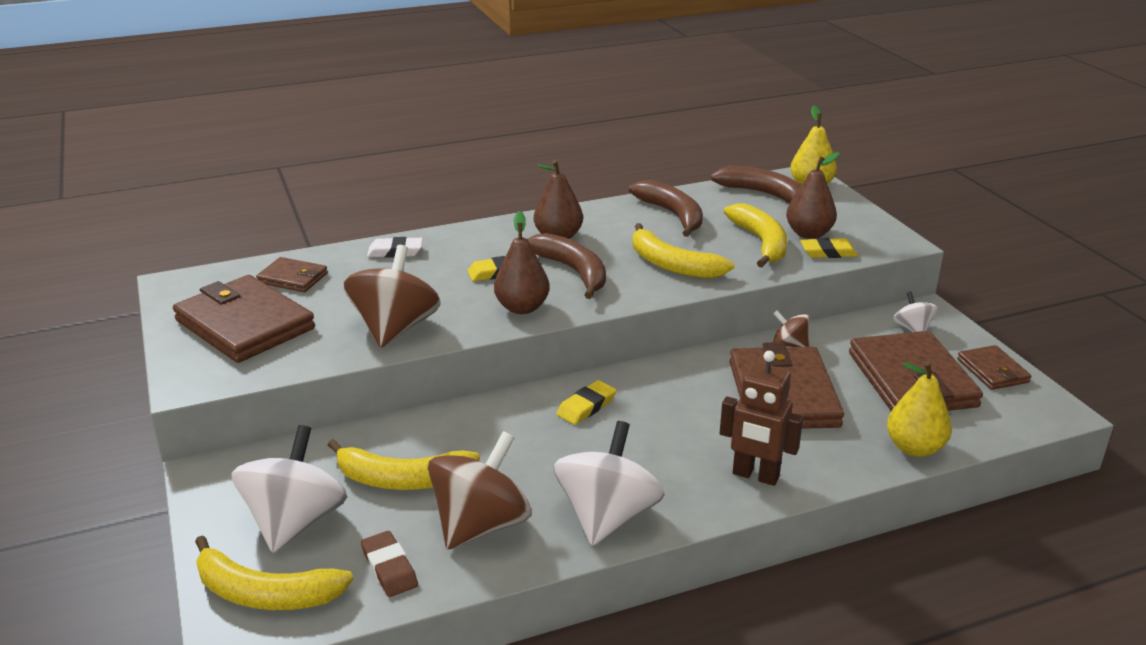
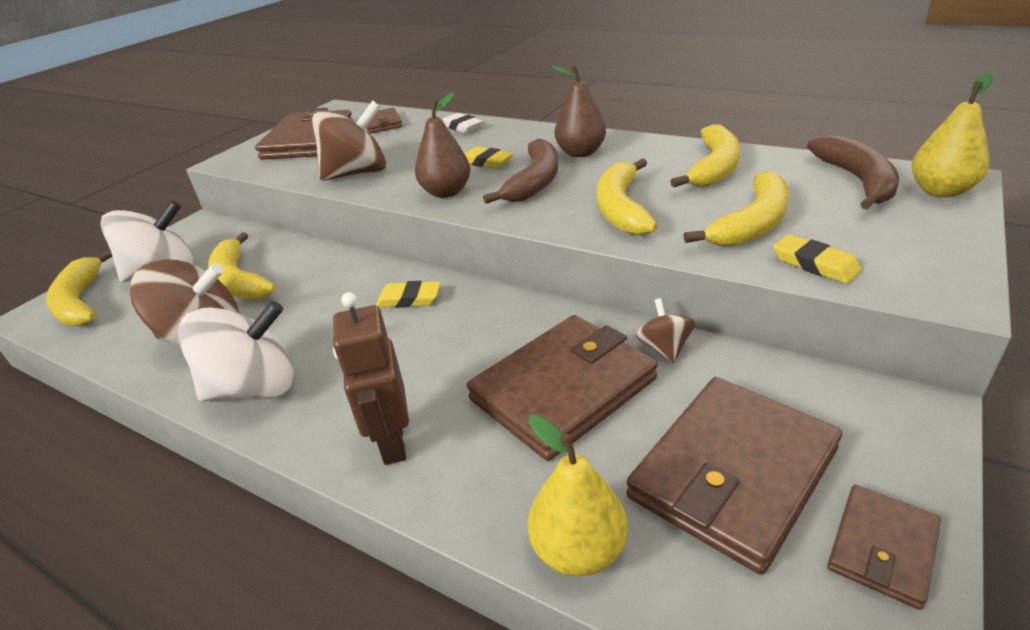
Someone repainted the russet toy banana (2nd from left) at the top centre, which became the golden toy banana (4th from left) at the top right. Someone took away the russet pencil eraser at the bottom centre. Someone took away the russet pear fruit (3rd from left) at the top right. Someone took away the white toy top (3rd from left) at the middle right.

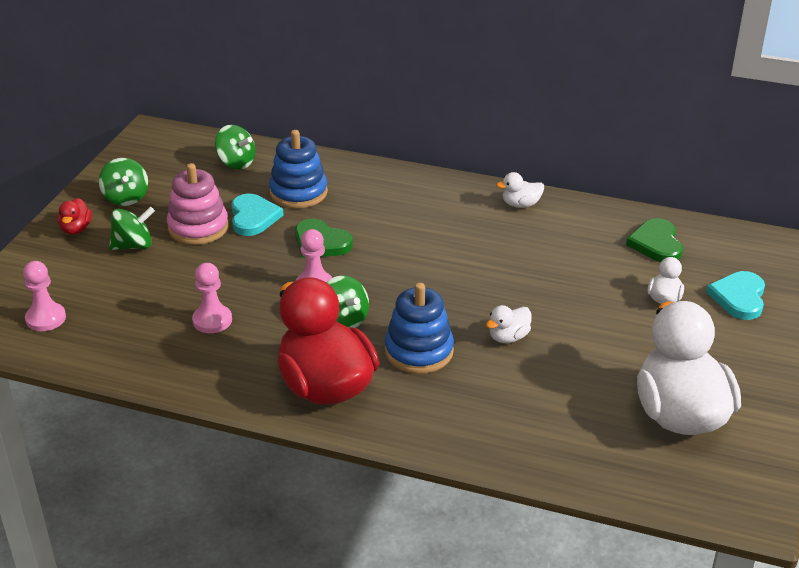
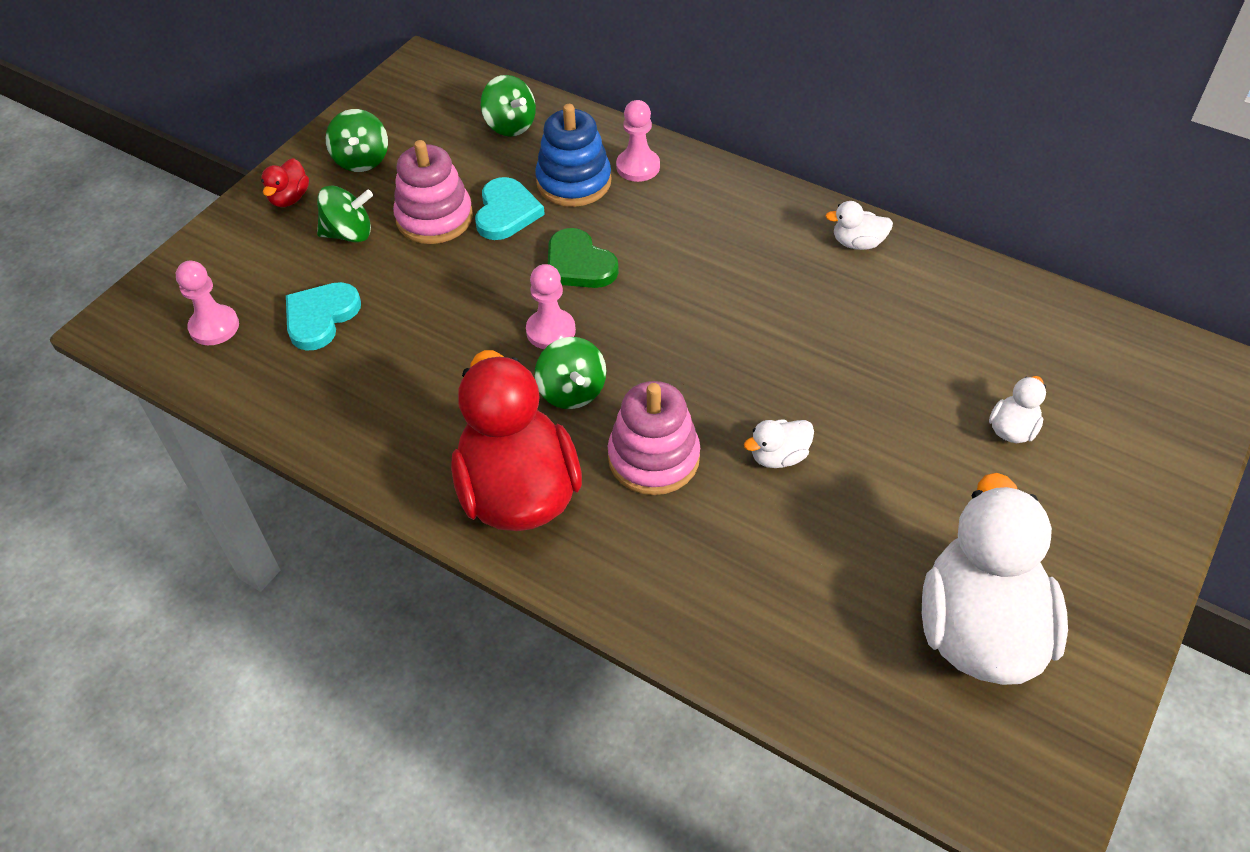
Someone carried the turquoise heart (2nd from left in the first image) from the middle right to the middle left. Someone repainted the blue stacking toy (2nd from left) at the centre, which became the rose-pink stacking toy (2nd from left) at the centre. Someone carried the rose-pink pawn (2nd from left in the first image) from the middle left to the top centre. Someone took away the emerald heart (2nd from left) at the middle right.

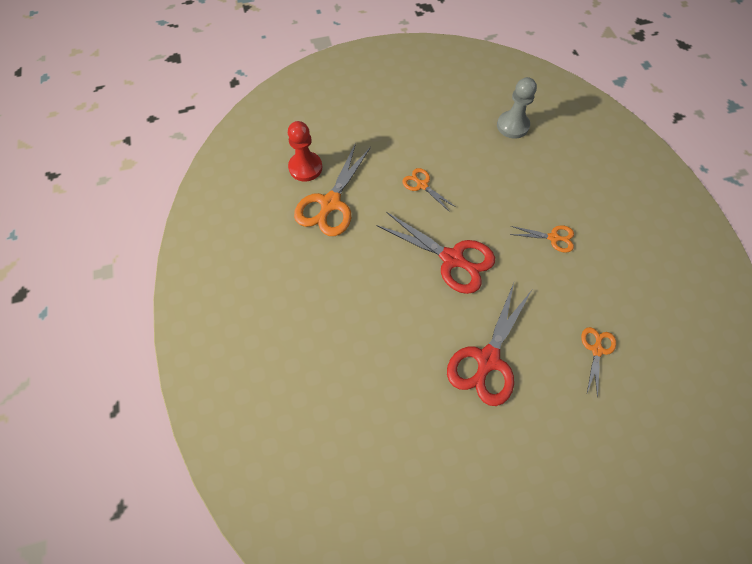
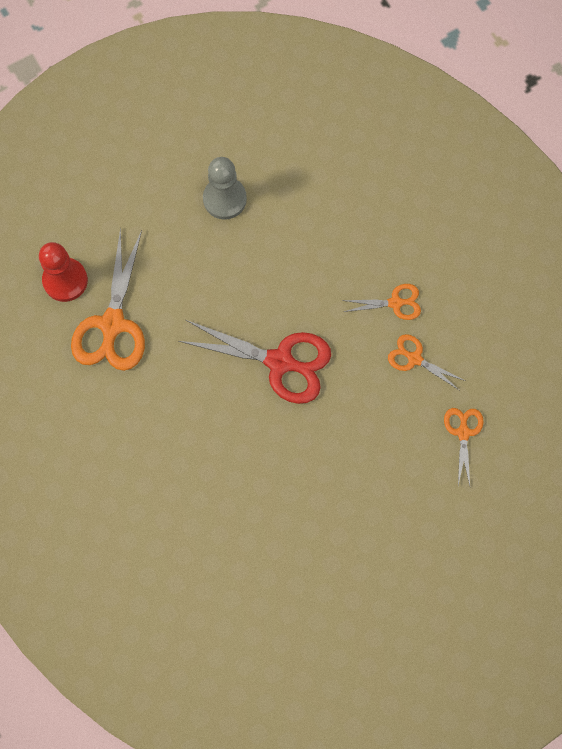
Someone carried the ash-grey pawn from the top right to the top centre. Someone carried the orange-coloured shears (2nd from left in the first image) from the centre to the middle right. Someone took away the crimson shears (2nd from left) at the centre.

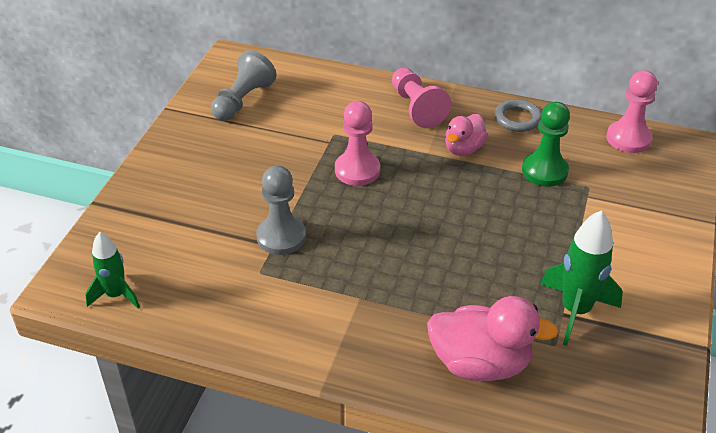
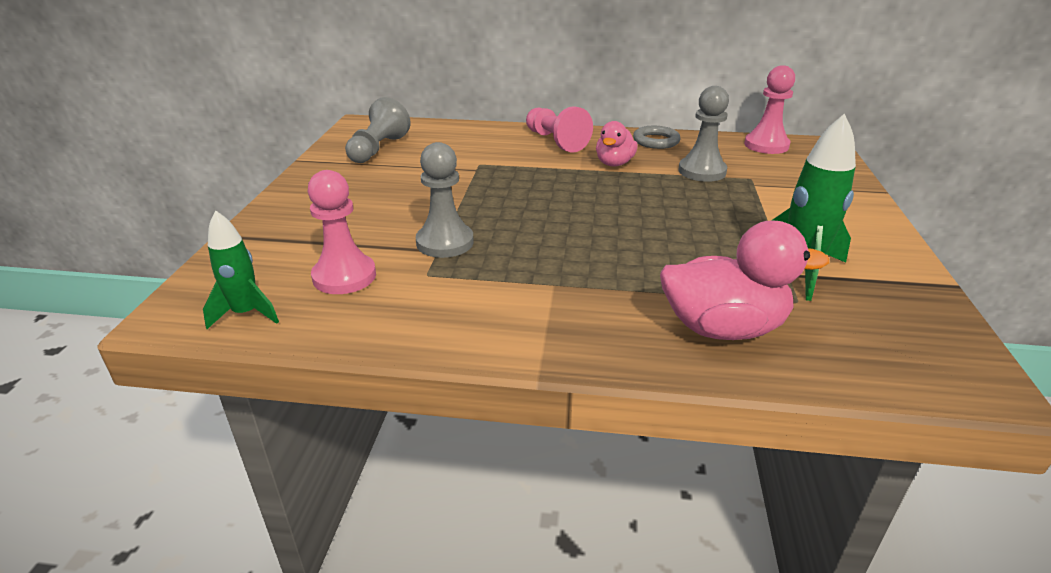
Someone carried the rose-pink pawn (1st from left) from the top centre to the middle left. Someone repainted the emerald pawn at the top right, which became the ash-grey pawn (3rd from left) at the top right.

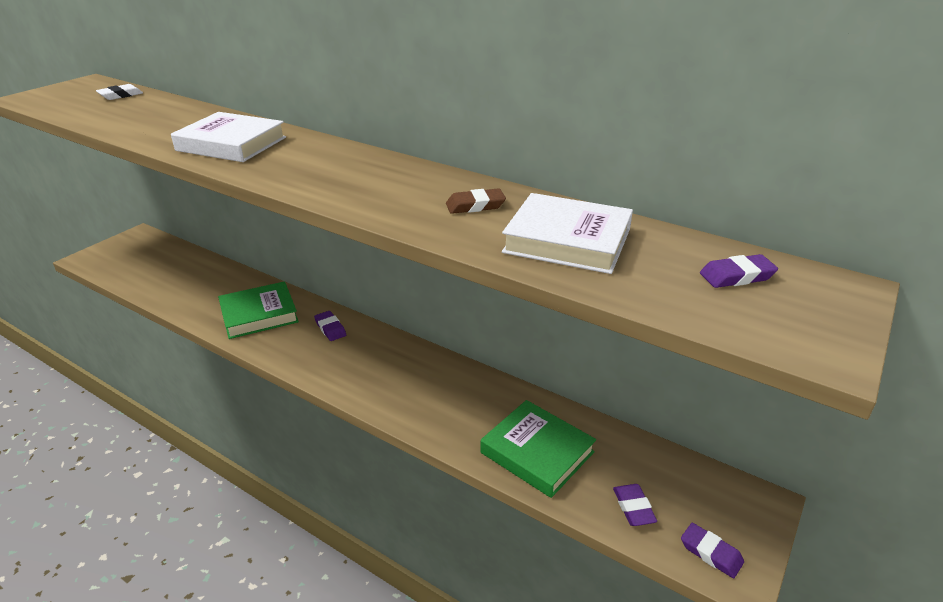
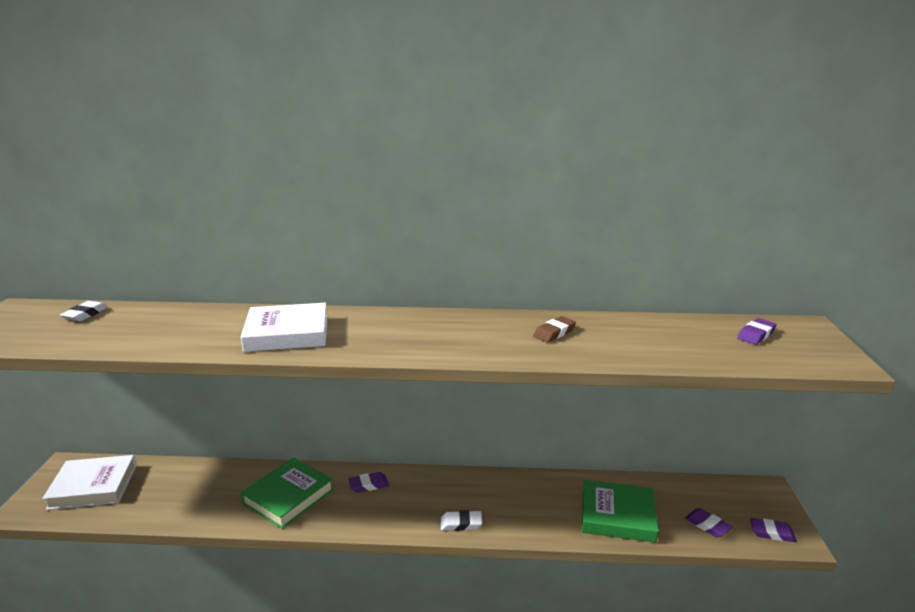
Someone carried the white hardback (2nd from left in the first image) from the centre to the bottom left. Someone rotated the violet pencil eraser (1st from left) at the centre by 45 degrees counterclockwise. Someone put down the white pencil eraser (2nd from left) at the bottom centre.

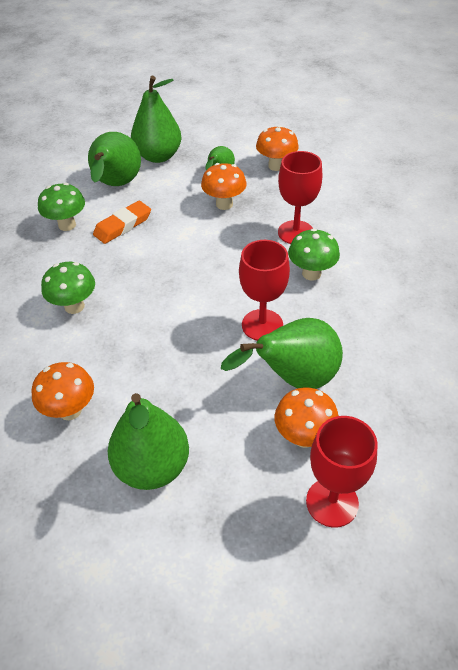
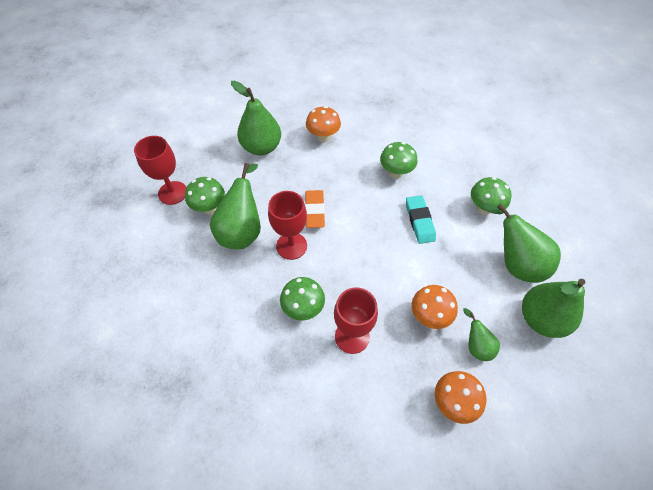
Someone repainted the orange-coloured mushroom (4th from left) at the middle right, which became the emerald mushroom (1st from left) at the middle left. Someone carried the orange-coloured pencil eraser from the top left to the centre. Someone put down the turquoise pencil eraser at the centre.

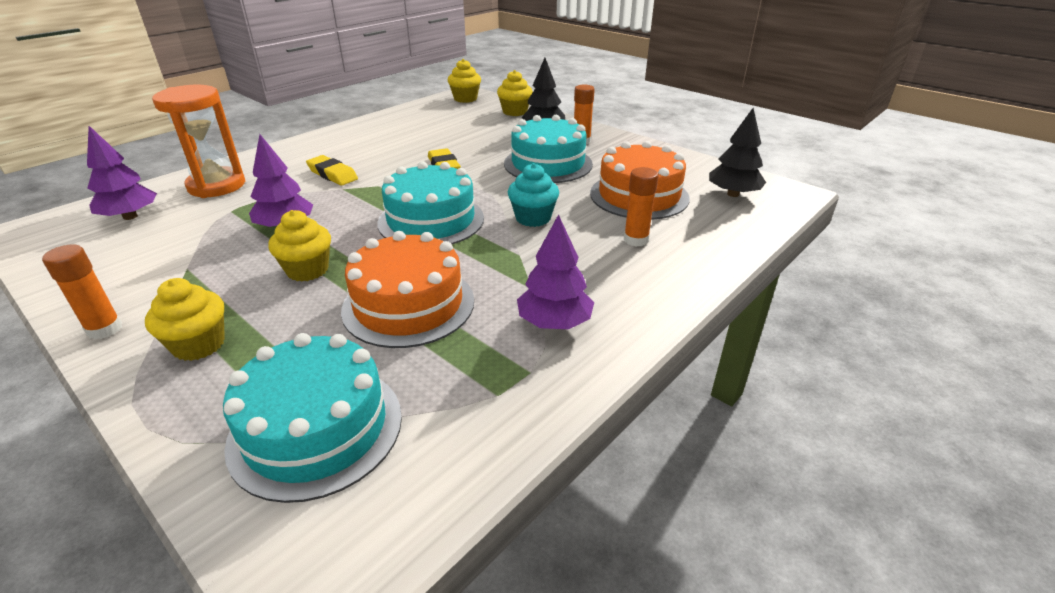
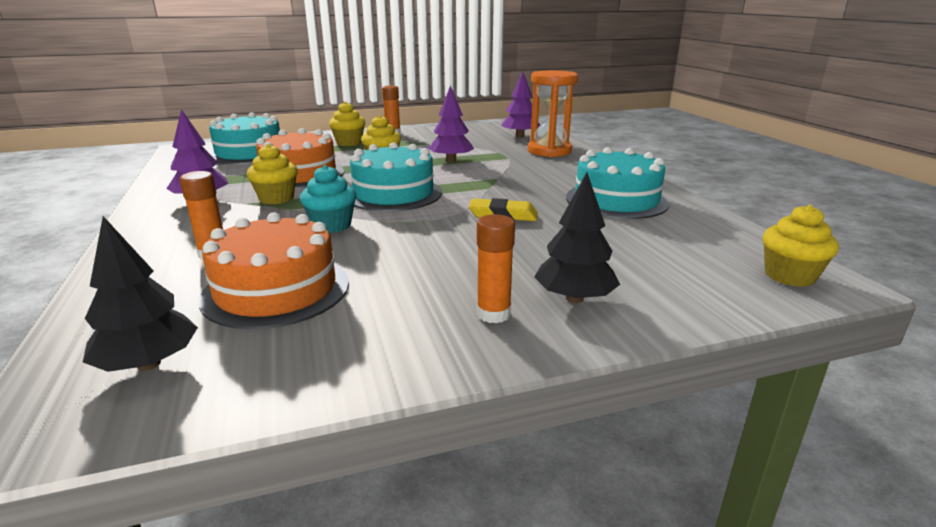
Someone carried the golden muffin (4th from left in the first image) from the top centre to the top left. Someone carried the turquoise gateau (3rd from left) from the top centre to the centre. Someone took away the golden pencil eraser (1st from left) at the top left.

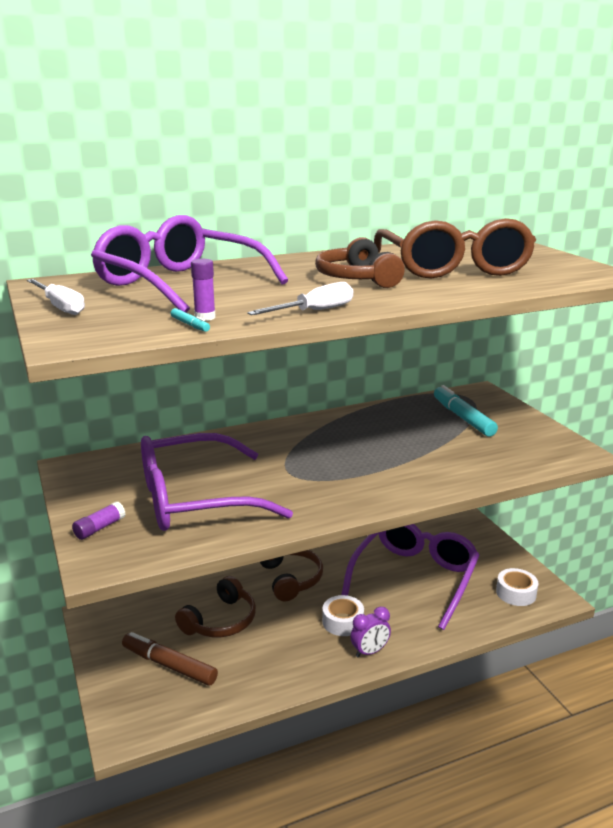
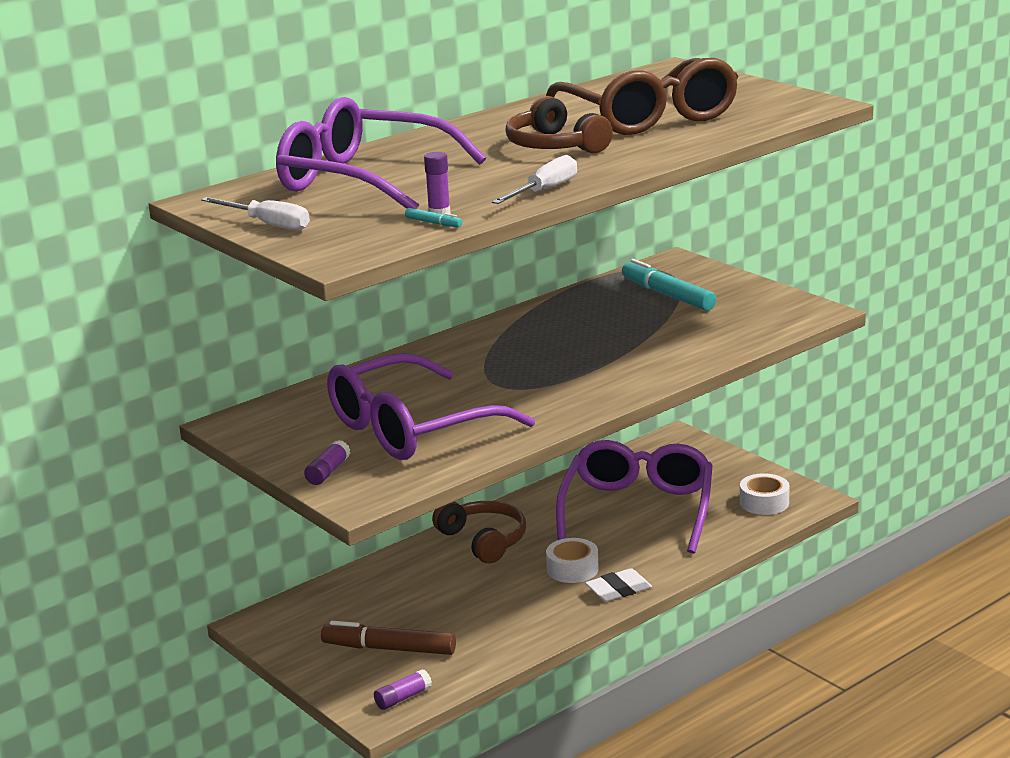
Someone put down the violet glue (2nd from left) at the bottom centre. Someone swapped the violet clock at the bottom centre for the white pencil eraser at the bottom centre. Someone took away the russet over-ear headphones (1st from left) at the bottom centre.

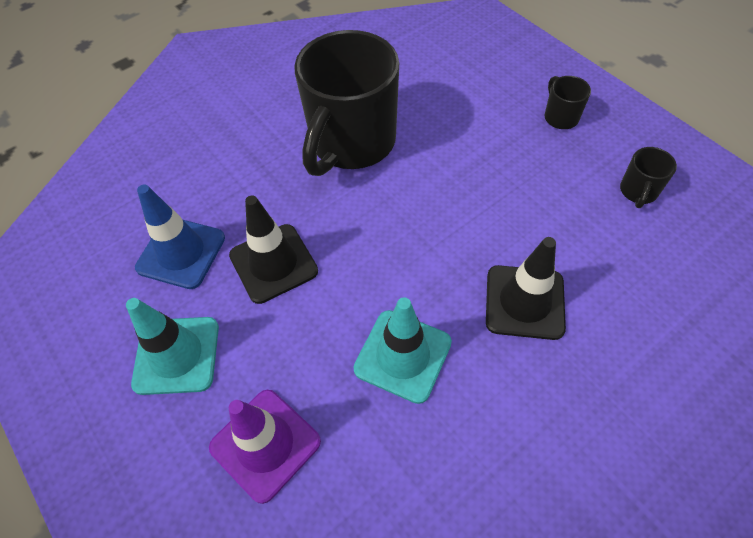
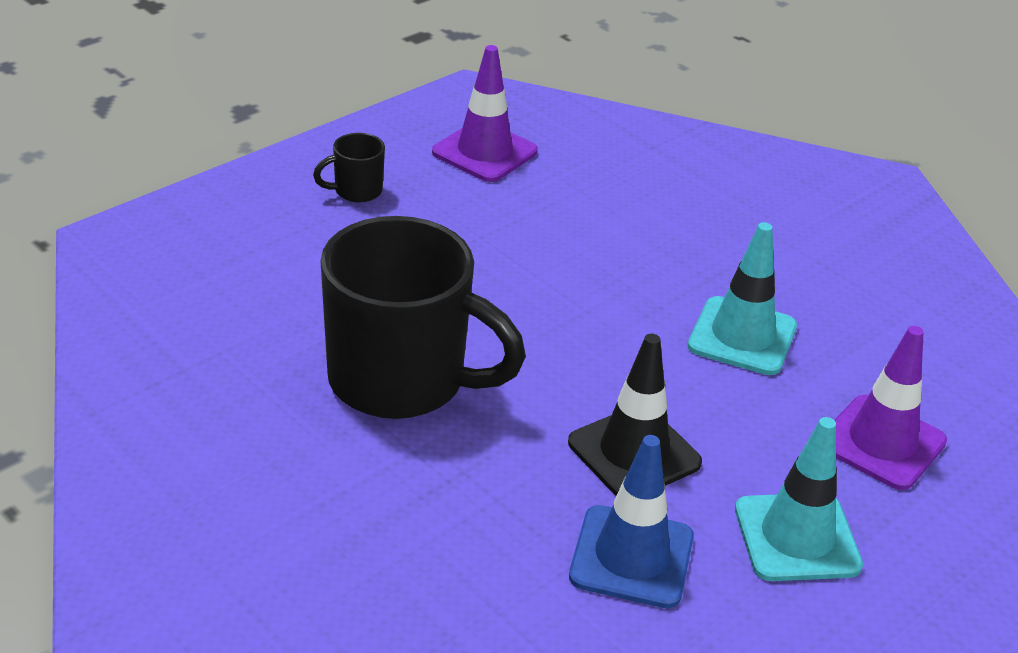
Someone swapped the jet-black mug (3rd from left) at the top right for the violet road cone (1st from left) at the top centre. Someone took away the jet-black road cone (2nd from left) at the middle right.

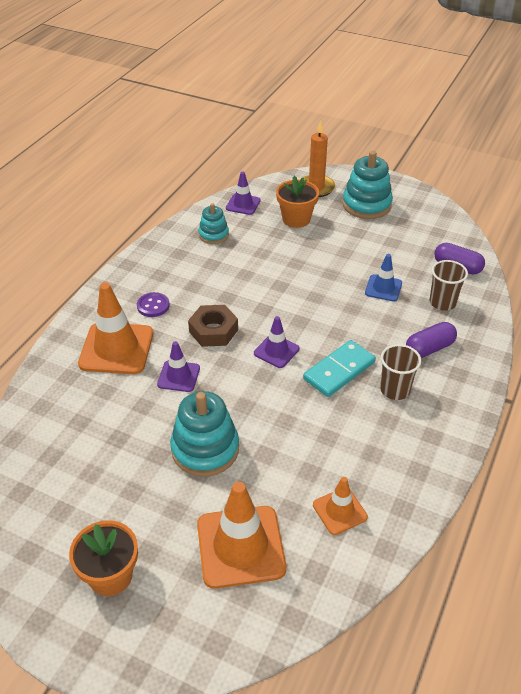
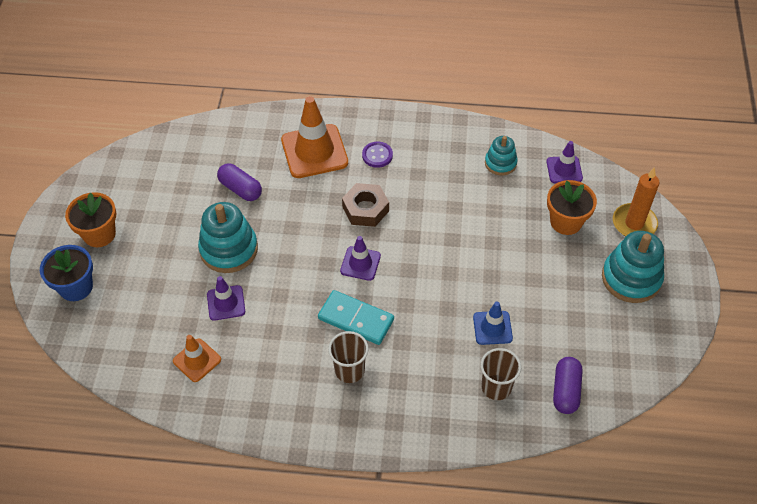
Someone put down the blue potted plant at the middle left. Someone carried the violet road cone (1st from left) from the centre to the middle left. Someone carried the violet capsule (1st from left) from the middle right to the middle left. Someone took away the orange-coloured road cone (2nd from left) at the bottom centre.

